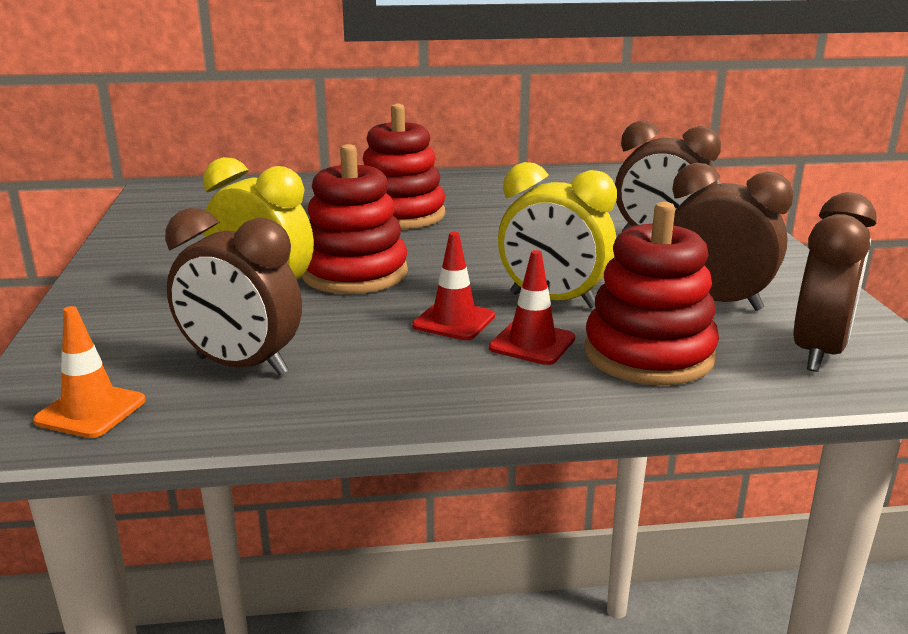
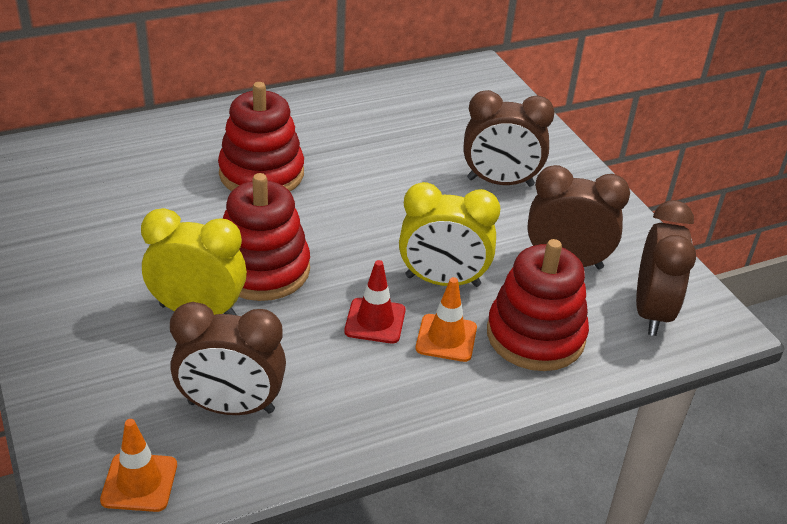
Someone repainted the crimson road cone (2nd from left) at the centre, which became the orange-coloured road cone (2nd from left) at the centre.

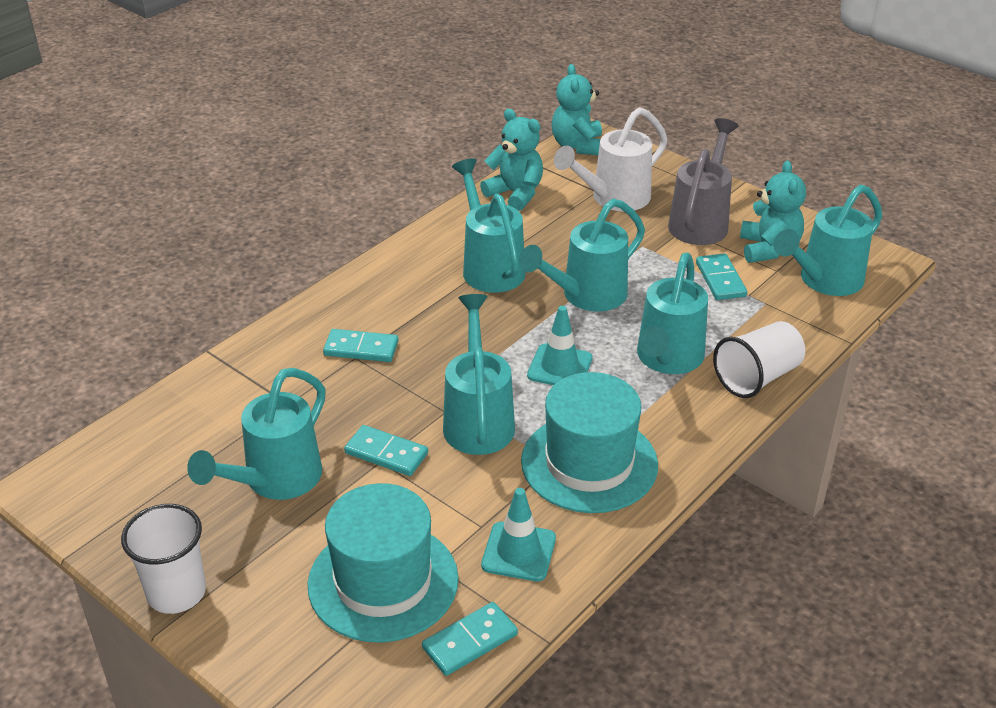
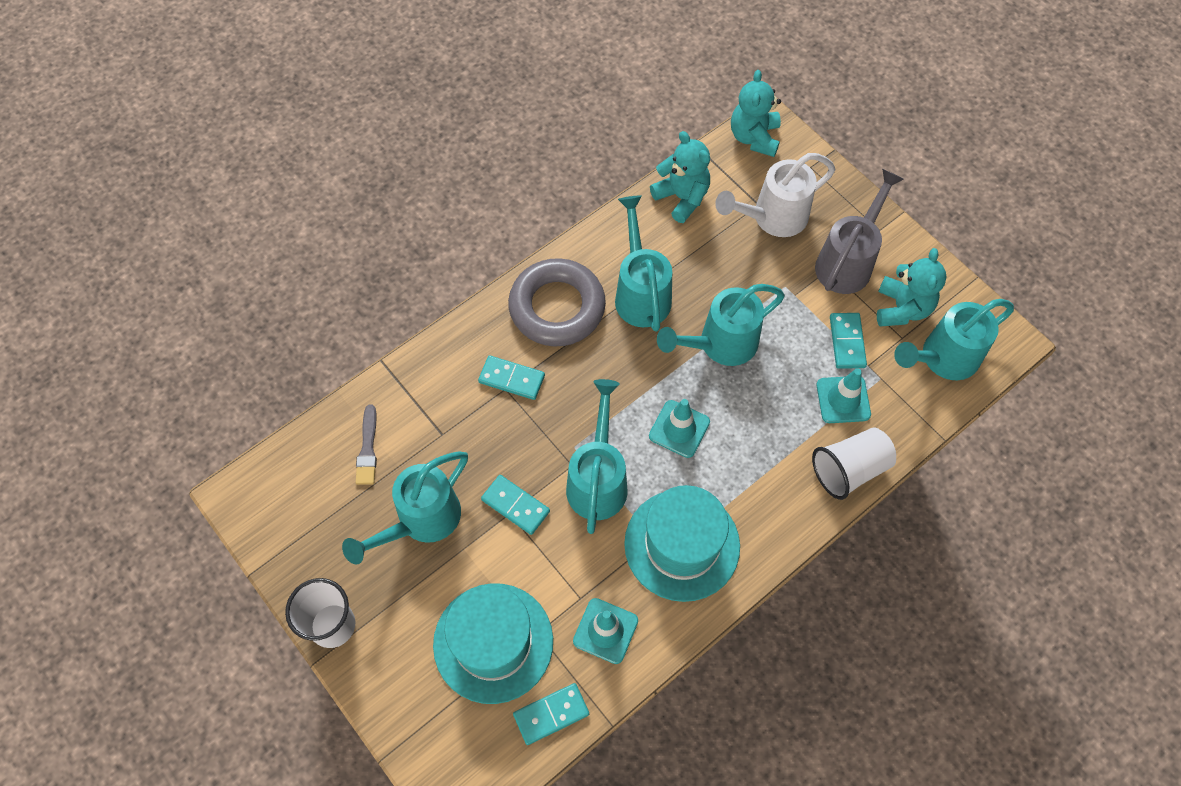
Someone put down the ash-grey brush at the middle left. Someone put down the ash-grey torus at the centre. Someone put down the turquoise road cone (3rd from left) at the middle right. Someone took away the turquoise sprinkling can (5th from left) at the middle right.

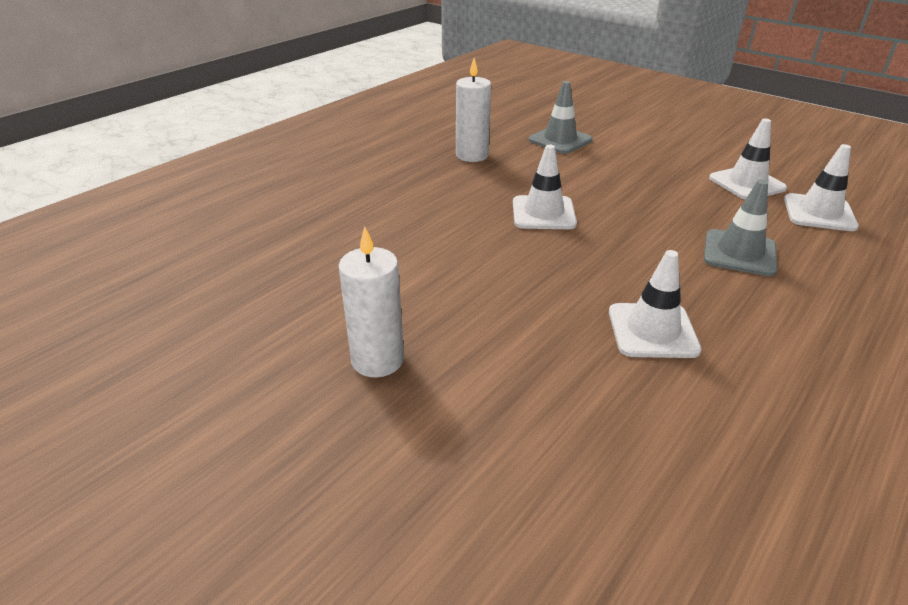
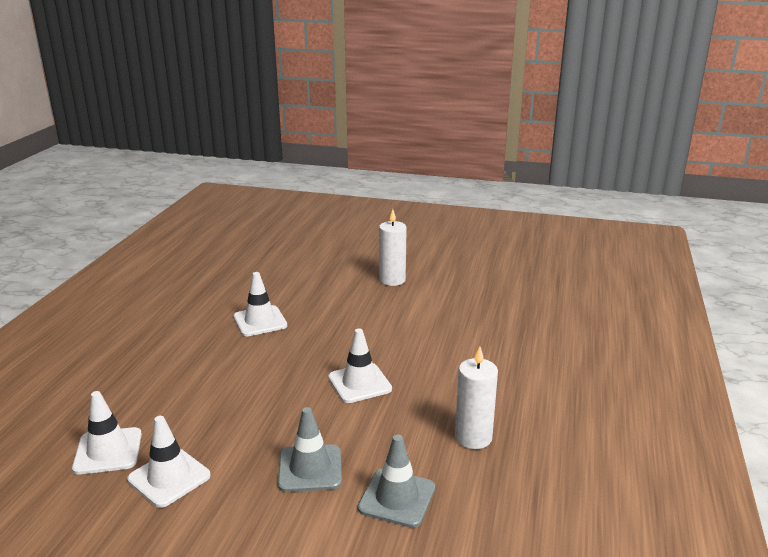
Someone carried the ash-grey road cone (2nd from left in the first image) from the middle right to the bottom centre.

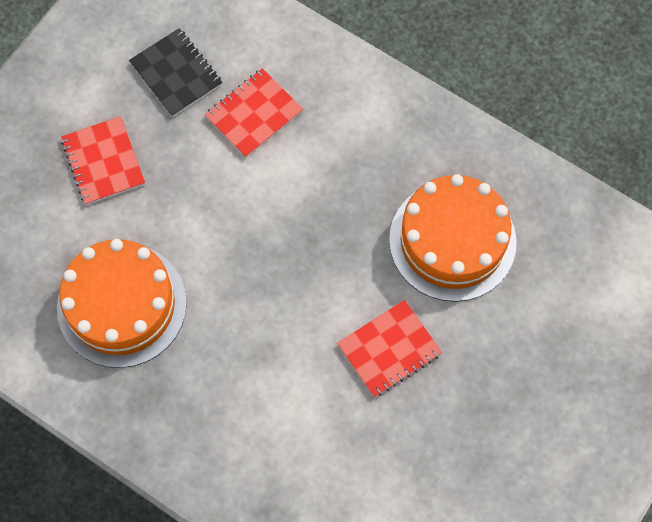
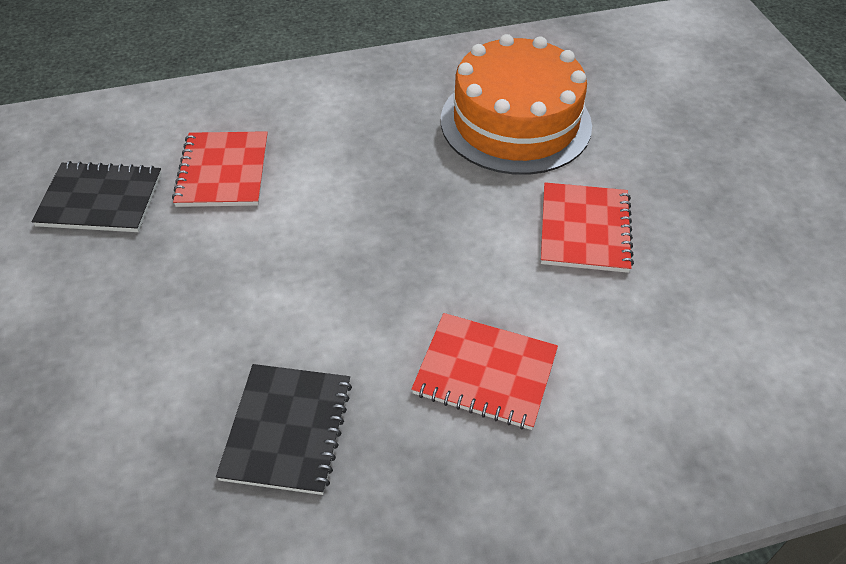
Someone swapped the orange-coloured gateau (1st from left) at the middle left for the jet-black exercise book (2nd from left) at the bottom centre. Someone carried the crimson exercise book (1st from left in the first image) from the top left to the centre.

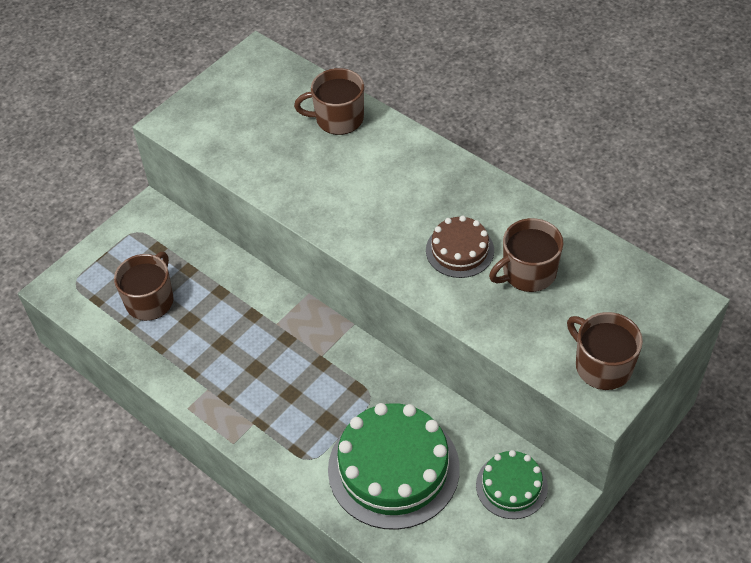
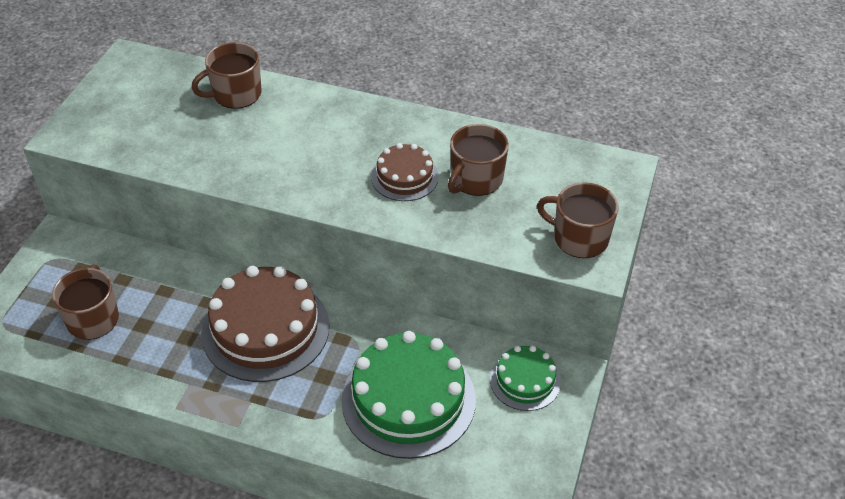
Someone put down the russet gateau (1st from left) at the middle left.

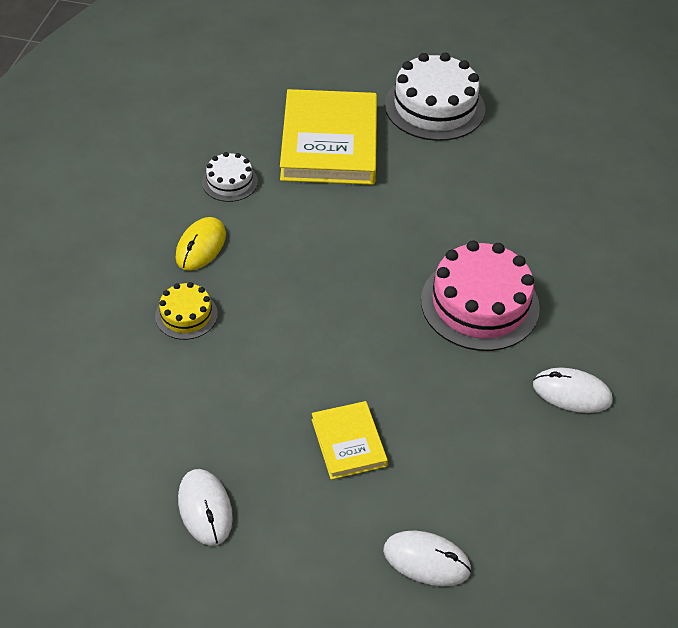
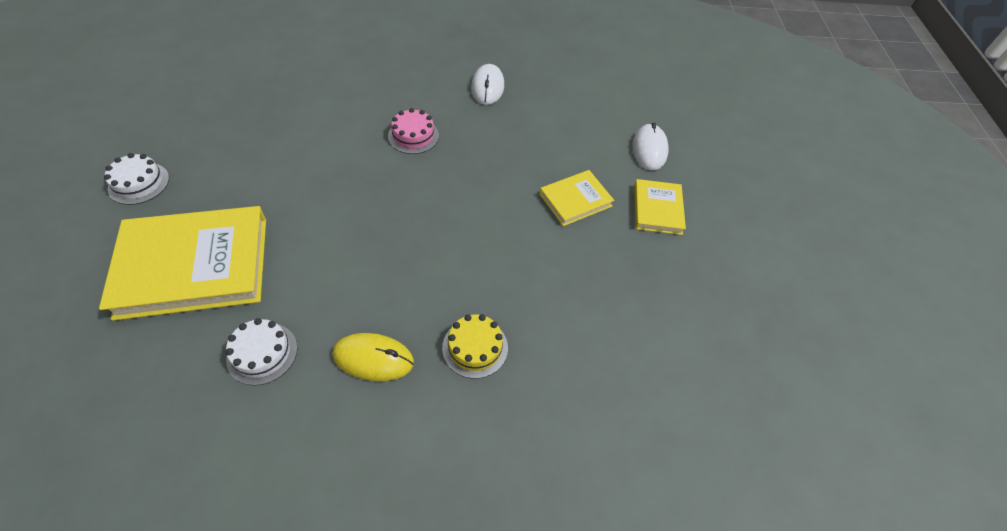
Someone scaled the white gateau (2nd from left in the first image) at the top centre by 0.51. Someone scaled the rose-pink gateau at the middle right by 0.51. Someone put down the golden hardback (3rd from left) at the centre. Someone took away the white PC mouse (1st from left) at the bottom left.

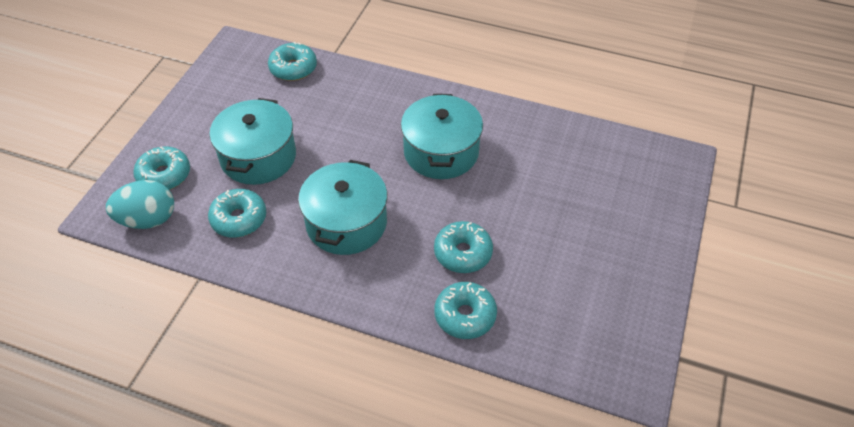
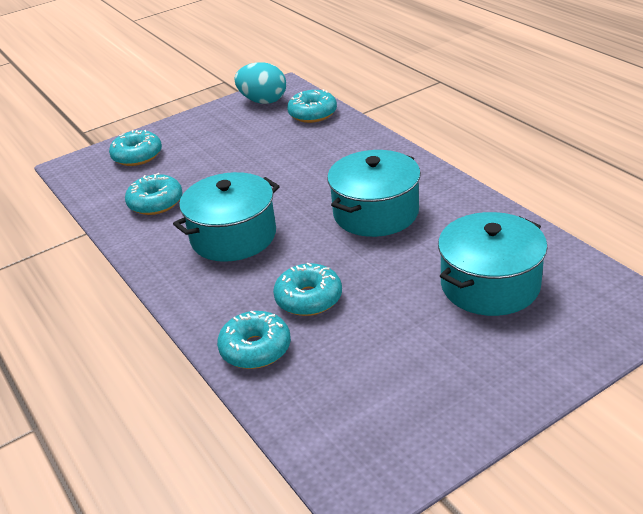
Someone carried the turquoise toy egg from the middle left to the top centre. Someone carried the turquoise cooking pot (1st from left in the first image) from the top left to the middle right.

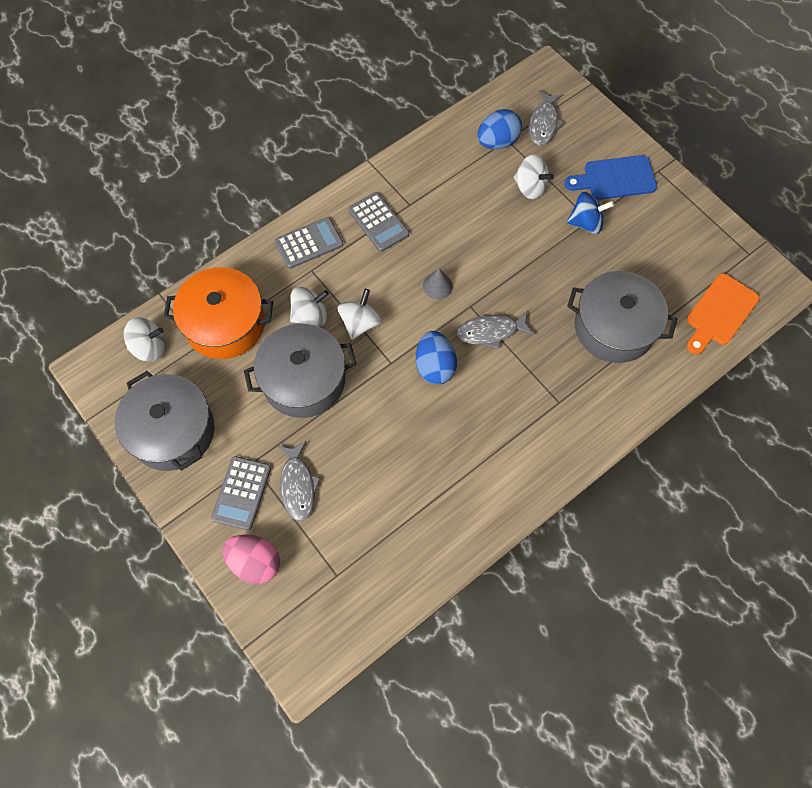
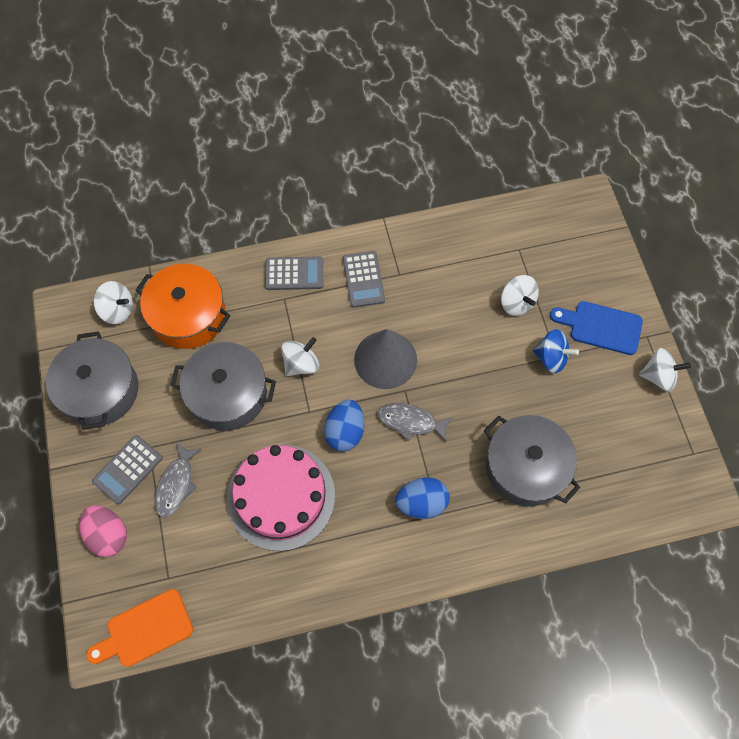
Someone carried the orange-coloured cutting board from the middle right to the bottom left. Someone put down the rose-pink gateau at the bottom centre. Someone scaled the ash-grey solid cone at the centre by 2.17. Someone carried the blue toy egg (2nd from left) from the top centre to the bottom centre. Someone carried the white toy top (2nd from left in the first image) from the centre to the middle right. Someone took away the ash-grey fish figure (3rd from left) at the top right.

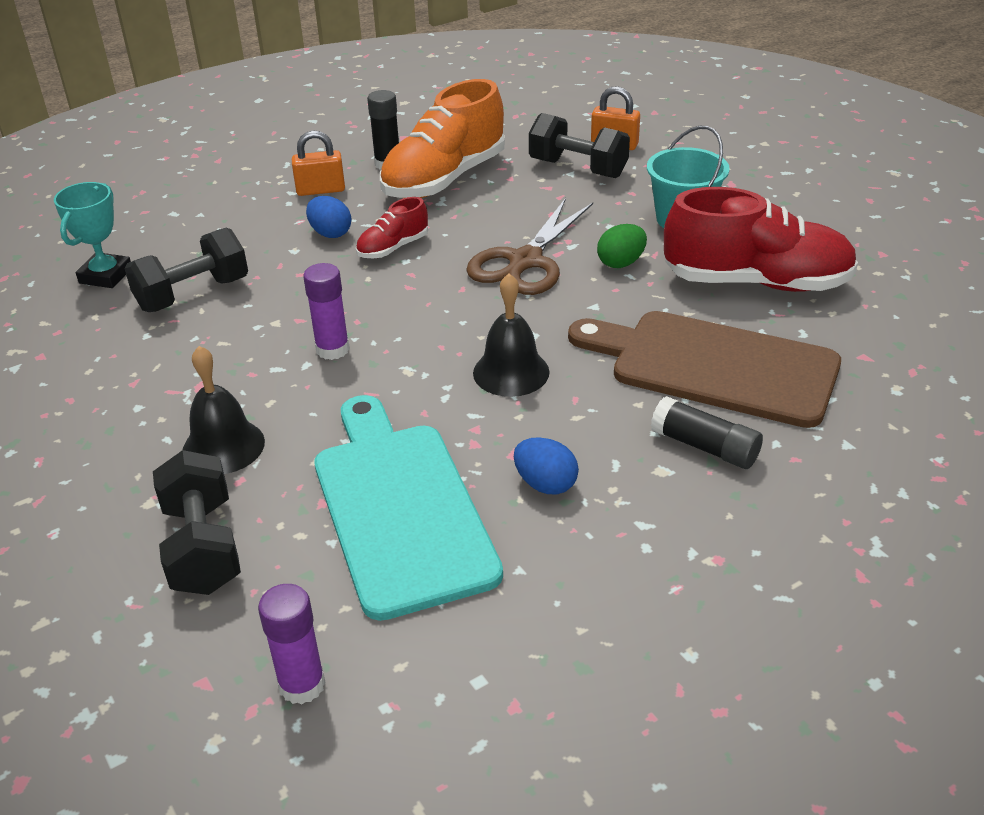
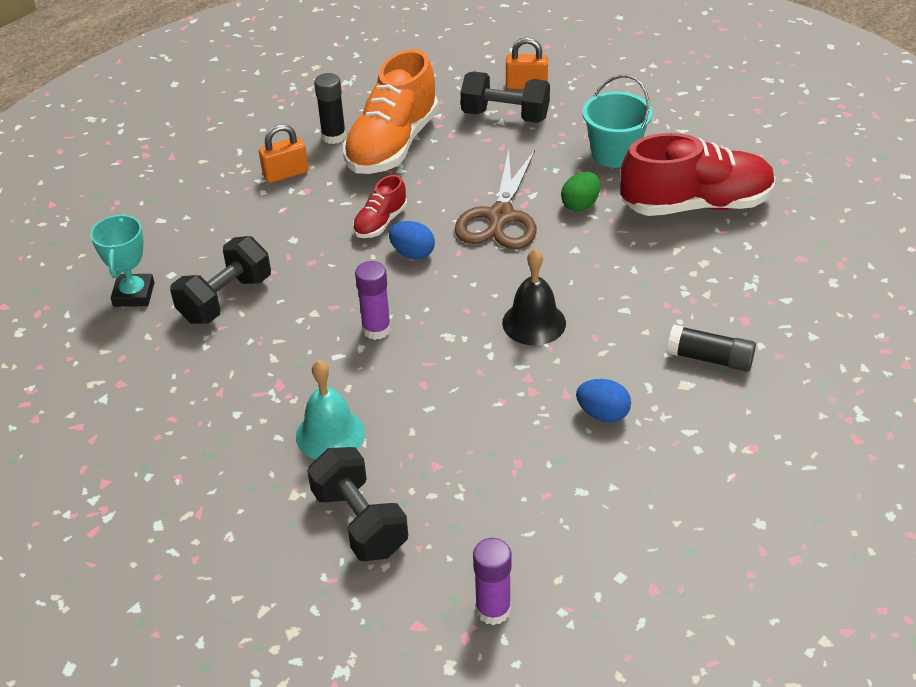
Someone repainted the jet-black school bell (1st from left) at the middle left, which became the turquoise school bell at the centre. Someone carried the blue toy egg (1st from left) from the top centre to the centre. Someone took away the turquoise cutting board at the centre. Someone took away the russet cutting board at the middle right.

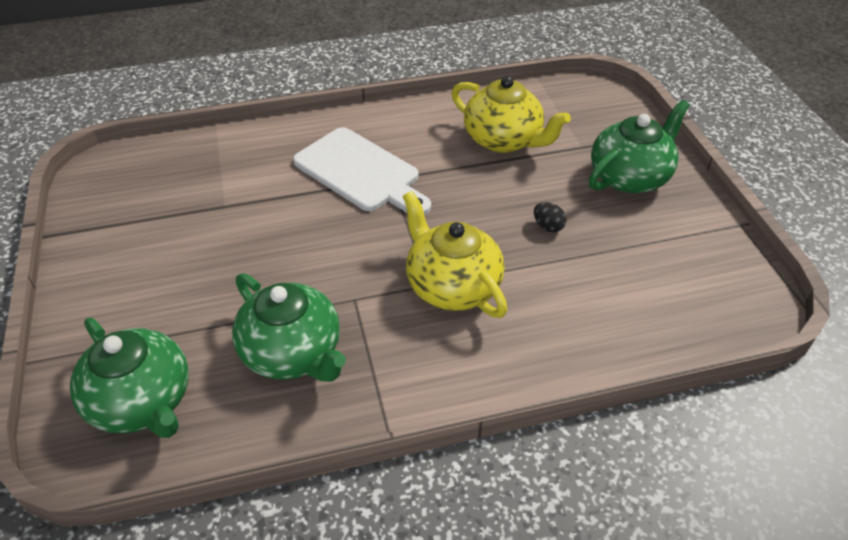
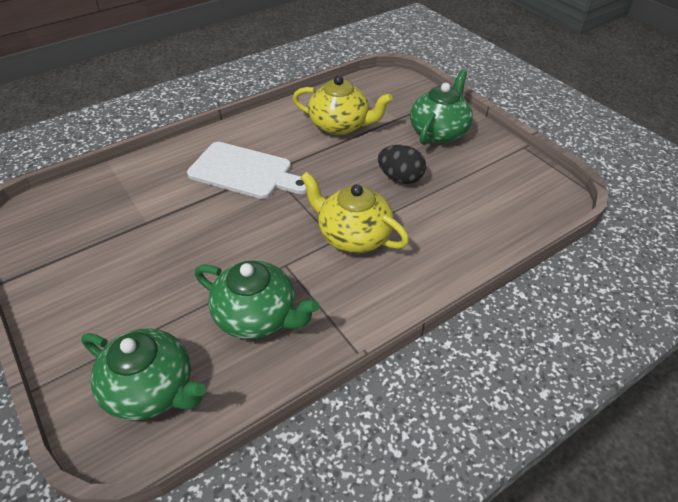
Someone scaled the jet-black toy egg at the centre by 1.83.

